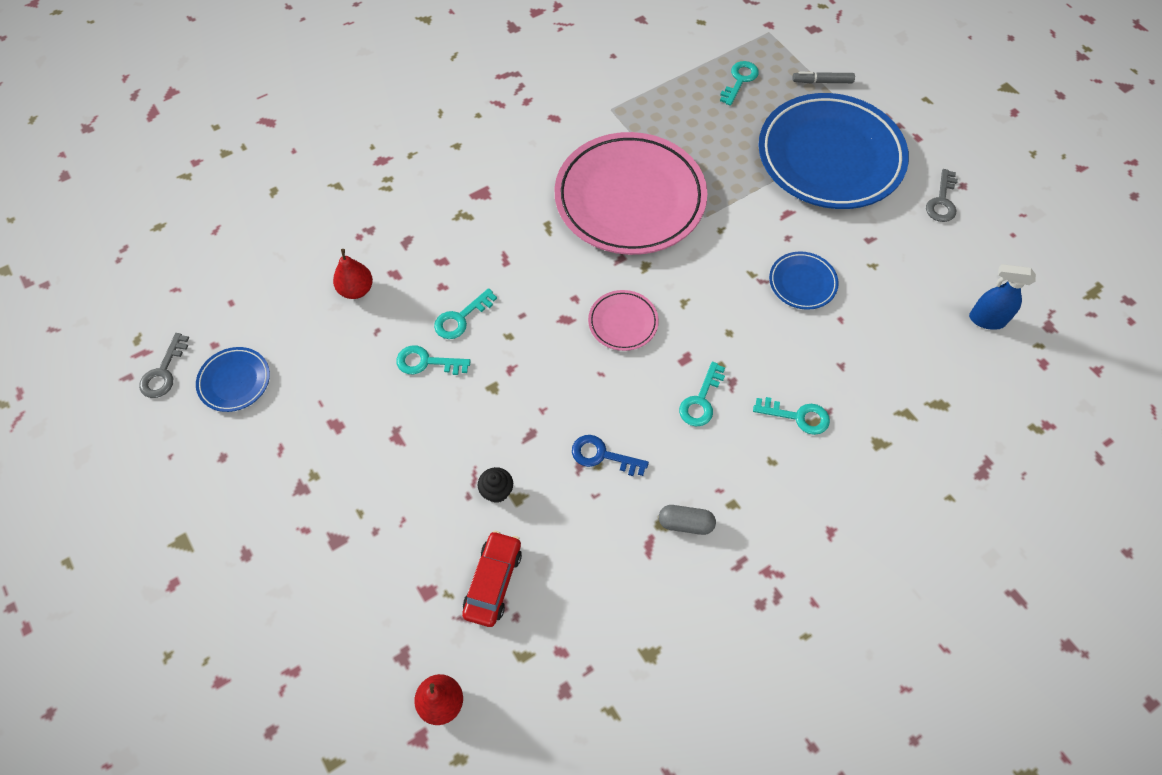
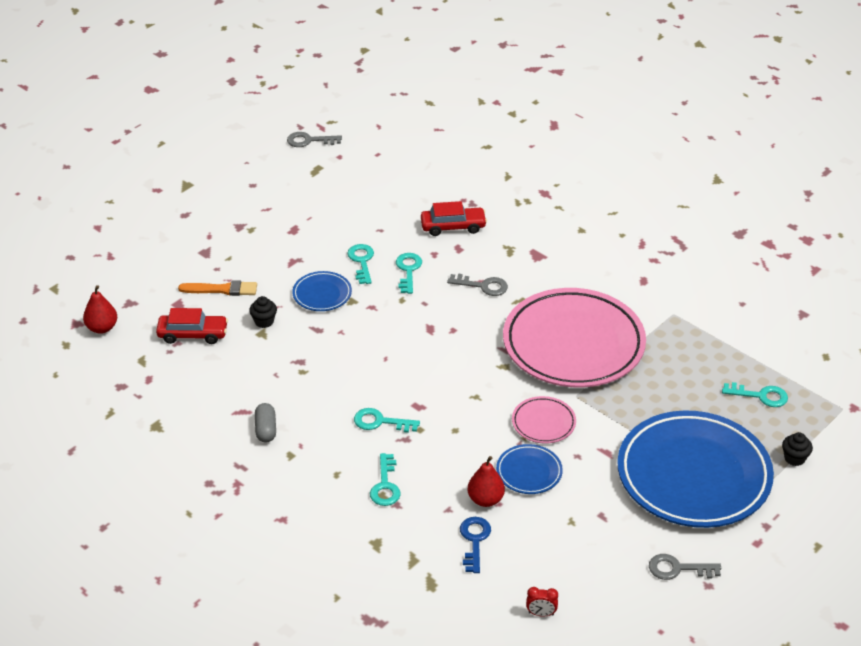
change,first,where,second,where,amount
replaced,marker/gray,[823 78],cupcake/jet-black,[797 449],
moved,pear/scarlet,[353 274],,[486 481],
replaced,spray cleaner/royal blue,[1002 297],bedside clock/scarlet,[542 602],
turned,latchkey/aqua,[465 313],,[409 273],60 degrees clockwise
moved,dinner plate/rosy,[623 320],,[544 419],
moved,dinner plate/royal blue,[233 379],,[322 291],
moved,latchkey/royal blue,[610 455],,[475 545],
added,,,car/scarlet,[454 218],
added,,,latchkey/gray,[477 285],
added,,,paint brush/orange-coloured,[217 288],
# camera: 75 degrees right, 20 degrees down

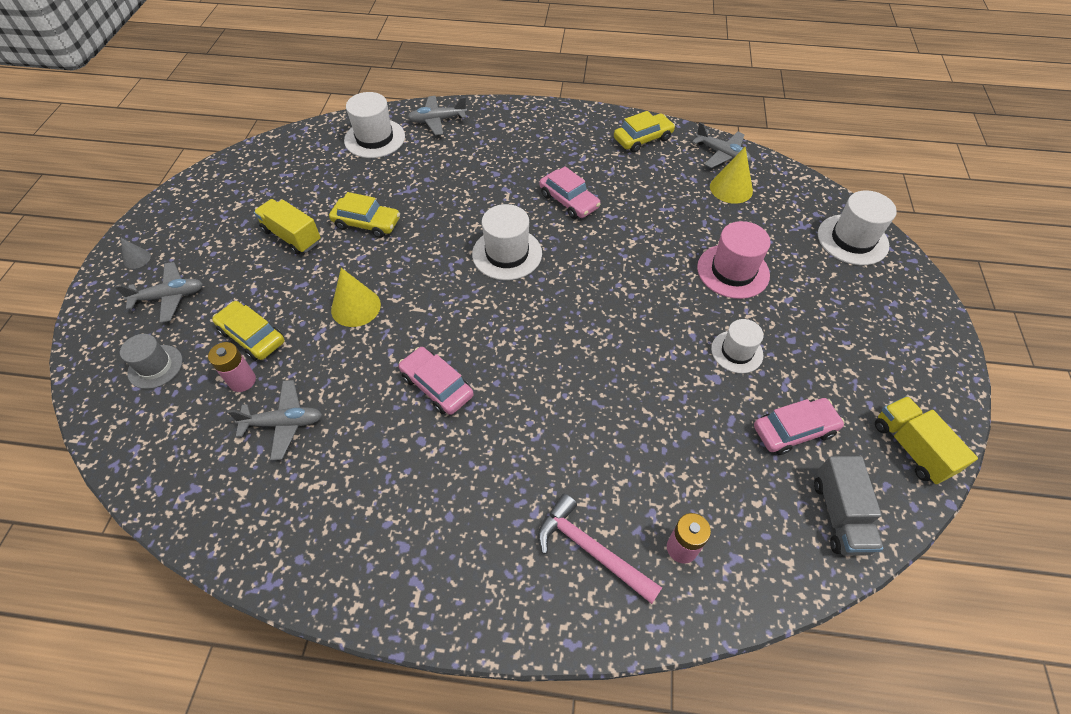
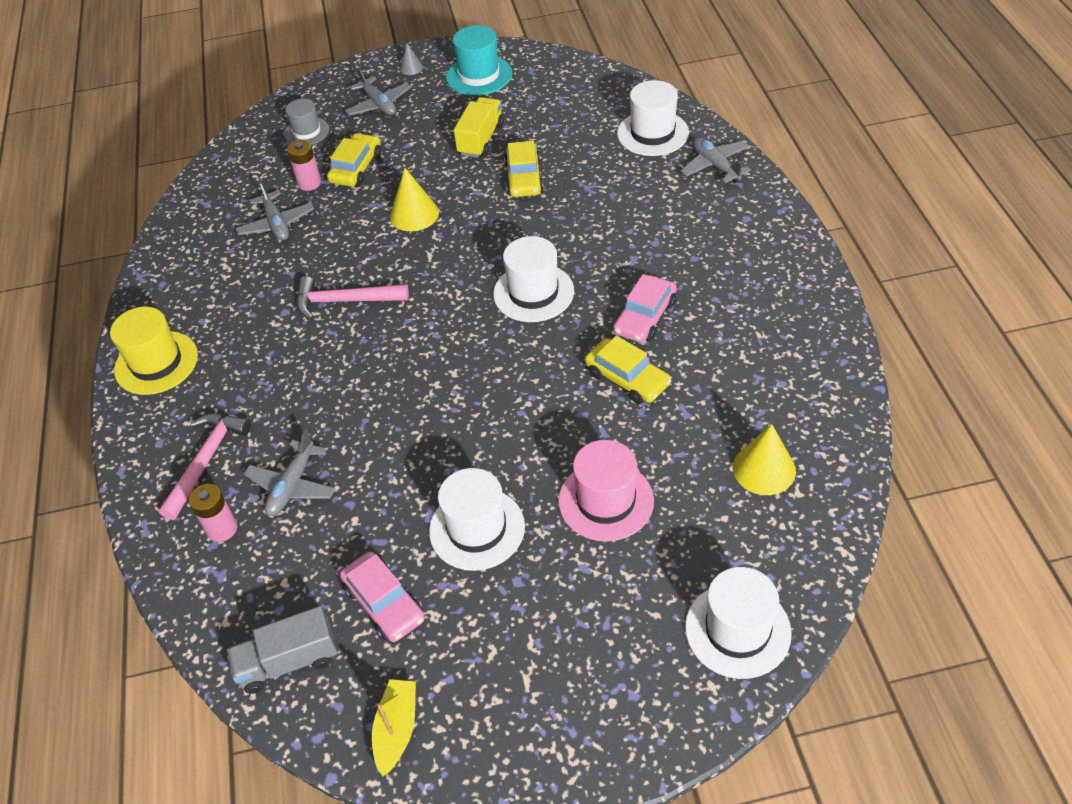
change,first,where,second,where,amount
moved,car/yellow,[644 131],,[628 370],
moved,aeroplane/gray,[721 145],,[289 472],
resized,tall hat/white,[737 346],,[477 519],x1.52
replaced,car/rosy,[436 381],carpenter's hammer/rosy,[353 298],
replaced,toy truck/yellow,[926 440],sailboat/yellow,[394 728],
added,,,tall hat/aqua,[479 60],
added,,,tall hat/yellow,[154 351],
# camera: 75 degrees right, 5 degrees down

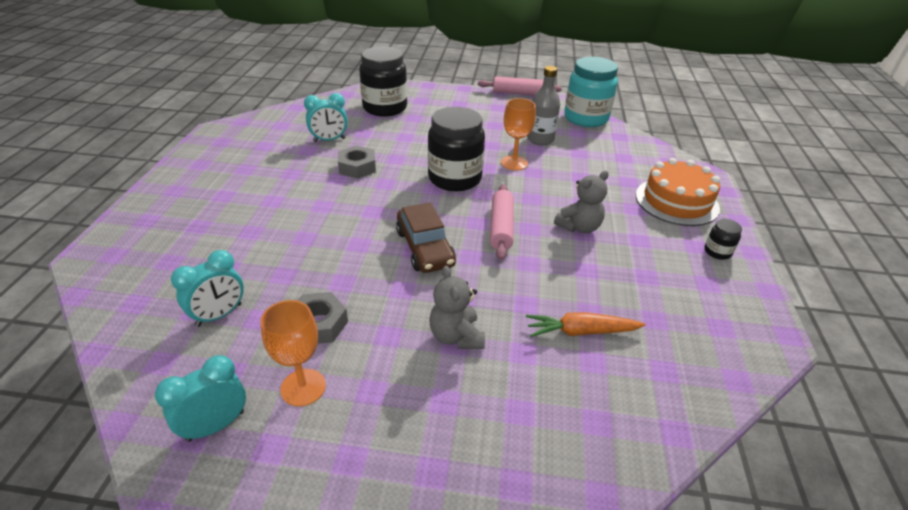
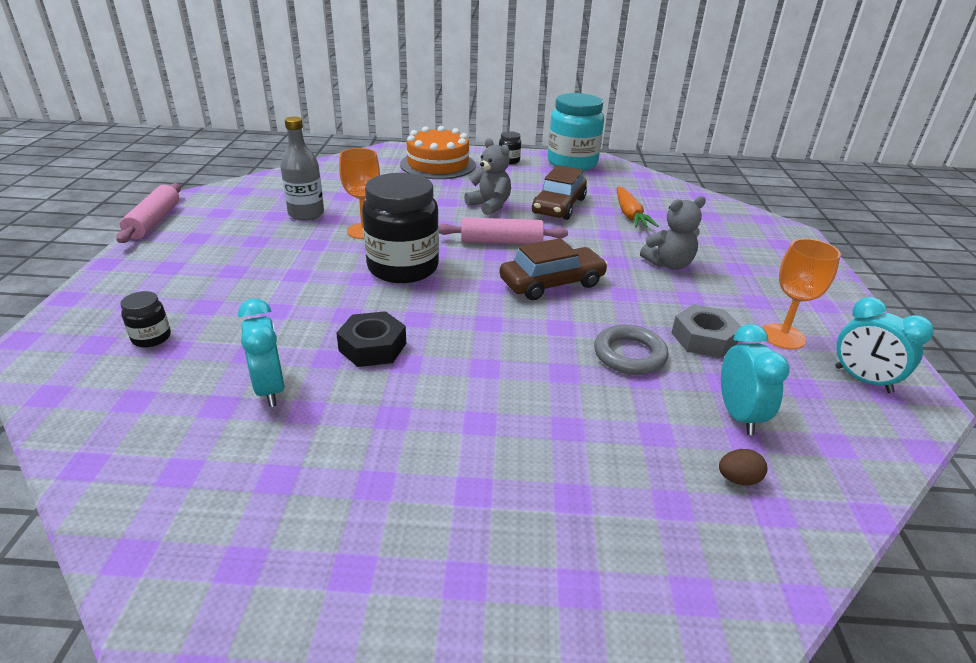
change,first,where,second,where,amount
resized,jar/jet-black,[383 81],,[145 319],x0.43
moved,jar/aqua,[591 92],,[576 132],
recoloured,nut/gray,[357 162],nut/jet-black,[371 339],
turned,bedside clock/aqua,[207 288],,[755 379],45 degrees clockwise
added,,,car/russet,[559 192],
added,,,ring/gray,[631 350],
added,,,egg/russet,[743 467],
# camera: 95 degrees left, 5 degrees down

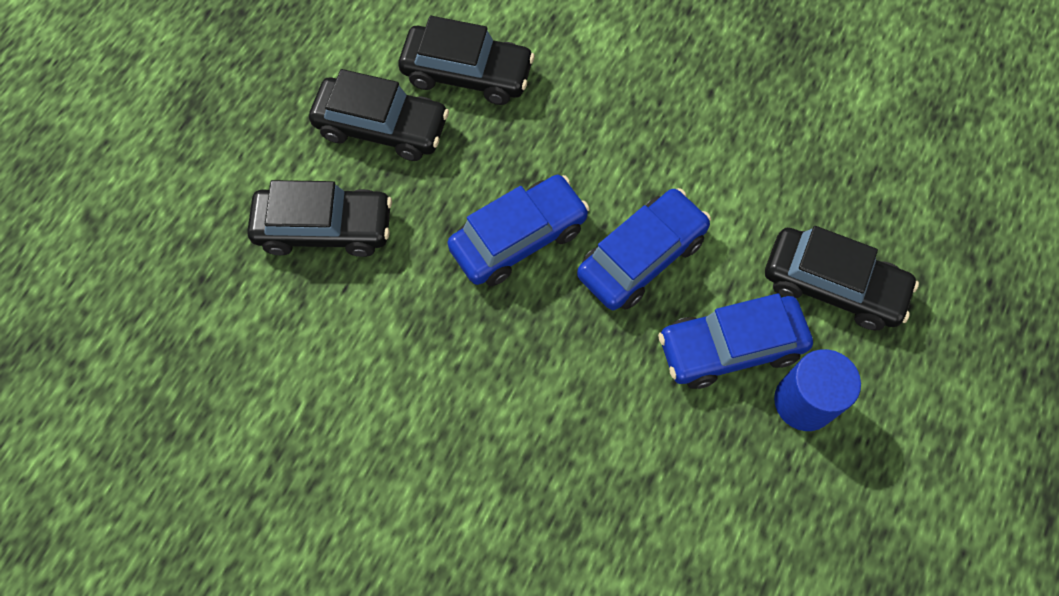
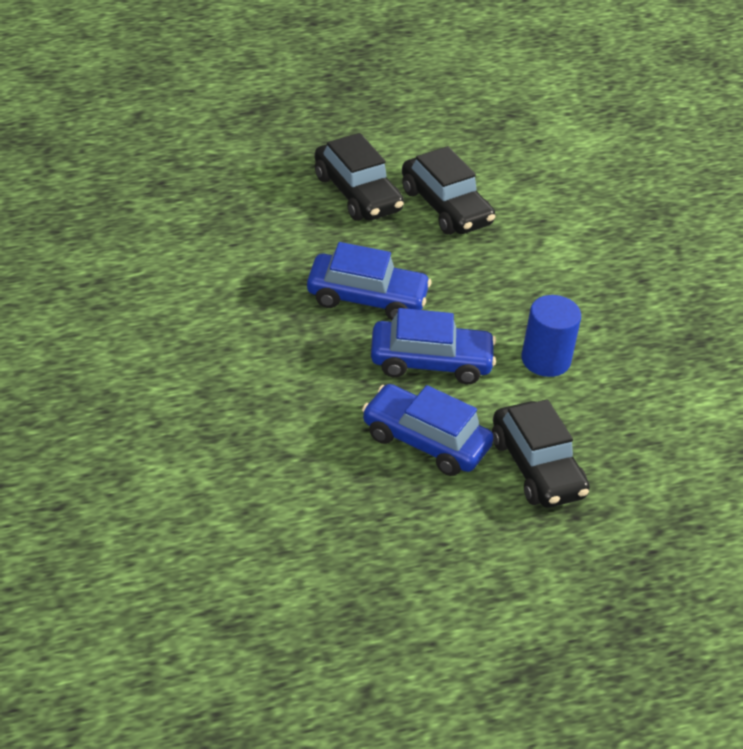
change,first,where,second,where,amount
removed,car/jet-black,[319 218],,,
moved,cylinder shape/royal blue,[817 390],,[551 336],
# camera: 40 degrees right, 25 degrees down

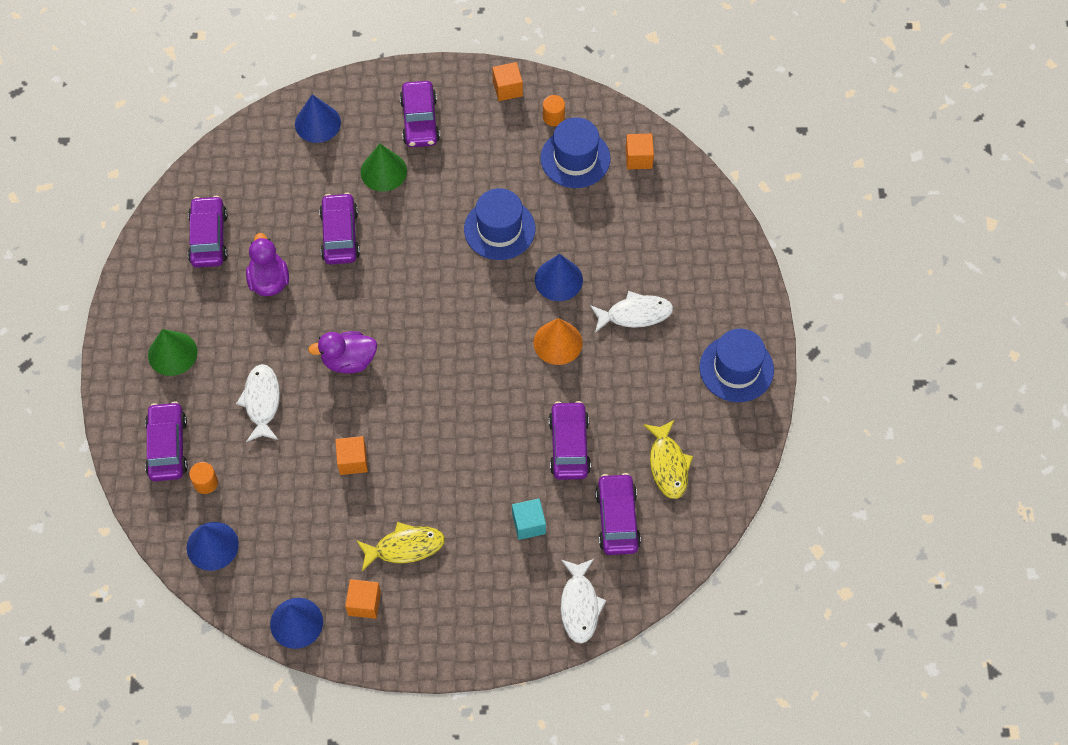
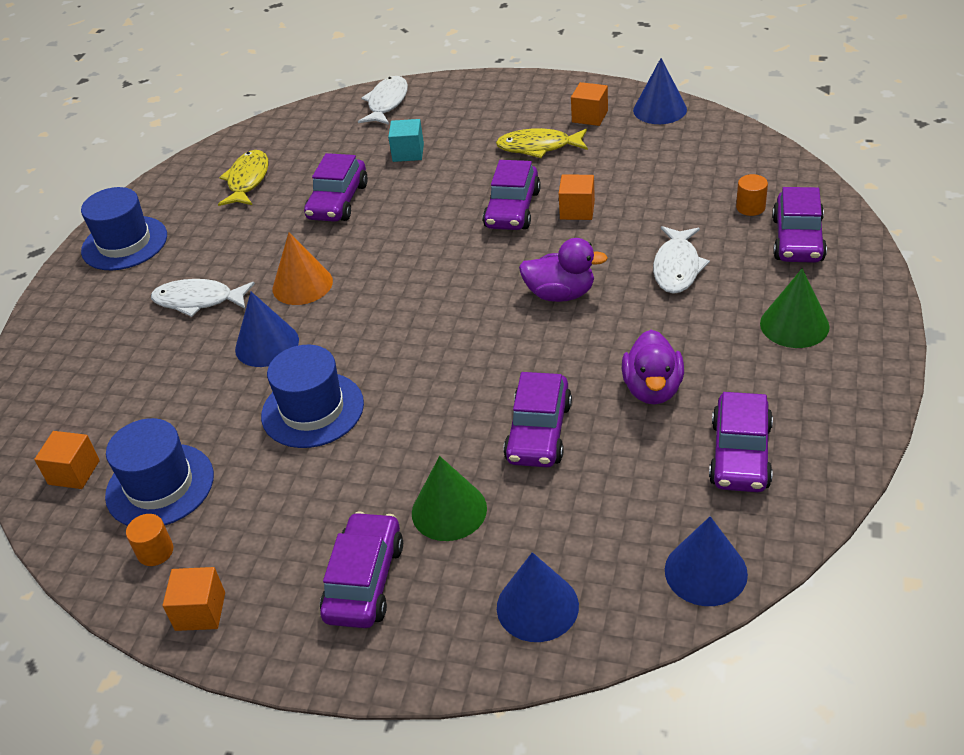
change,first,where,second,where,amount
moved,car/violet,[618 514],,[512 195],
moved,solid cone/royal blue,[213 546],,[706 561],
# camera: 160 degrees left, 20 degrees down

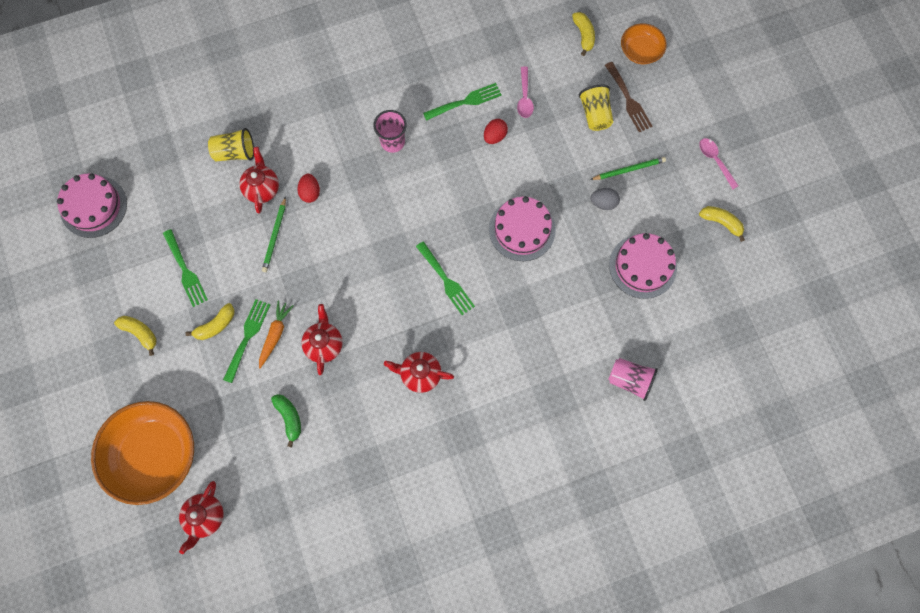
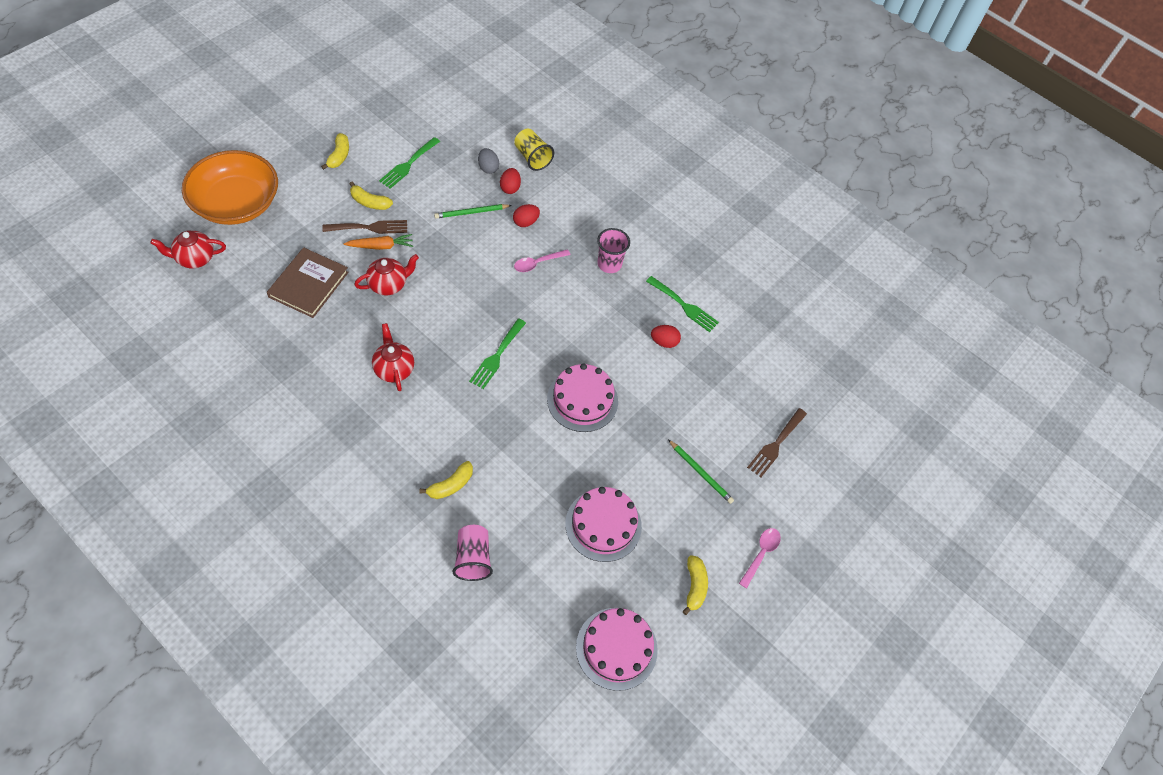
change,first,where,second,where,amount
moved,toy banana/yellow,[583 34],,[446 480],
removed,bowl/orange-coloured,[644 43],,,
moved,tablespoon/rosy,[525 92],,[542 260],
removed,cup/yellow,[596 107],,,
replaced,teapot/scarlet,[259 180],egg/scarlet,[510 181],
moved,gateau/rosy,[92 206],,[617 649],
moved,egg/gray,[605 199],,[488 161],
recoloured,dinner fork/green,[246 341],dinner fork/russet,[364 227],
replaced,toy banana/green,[286 420],hardcover/russet,[308 282],
# camera: 55 degrees right, 15 degrees down

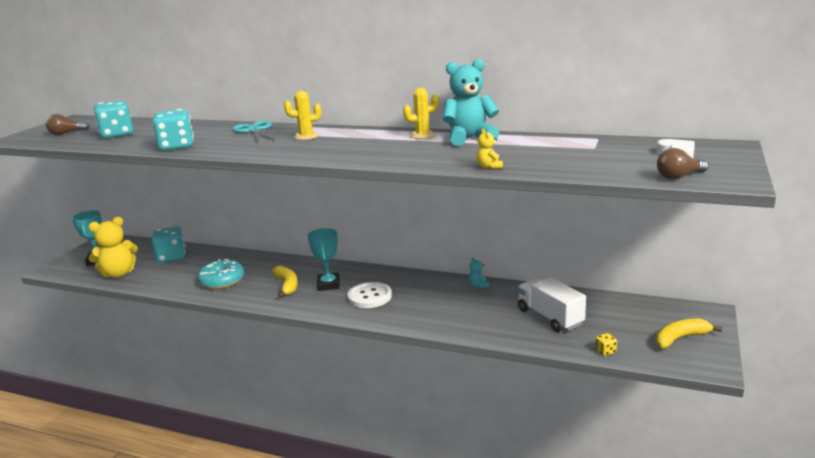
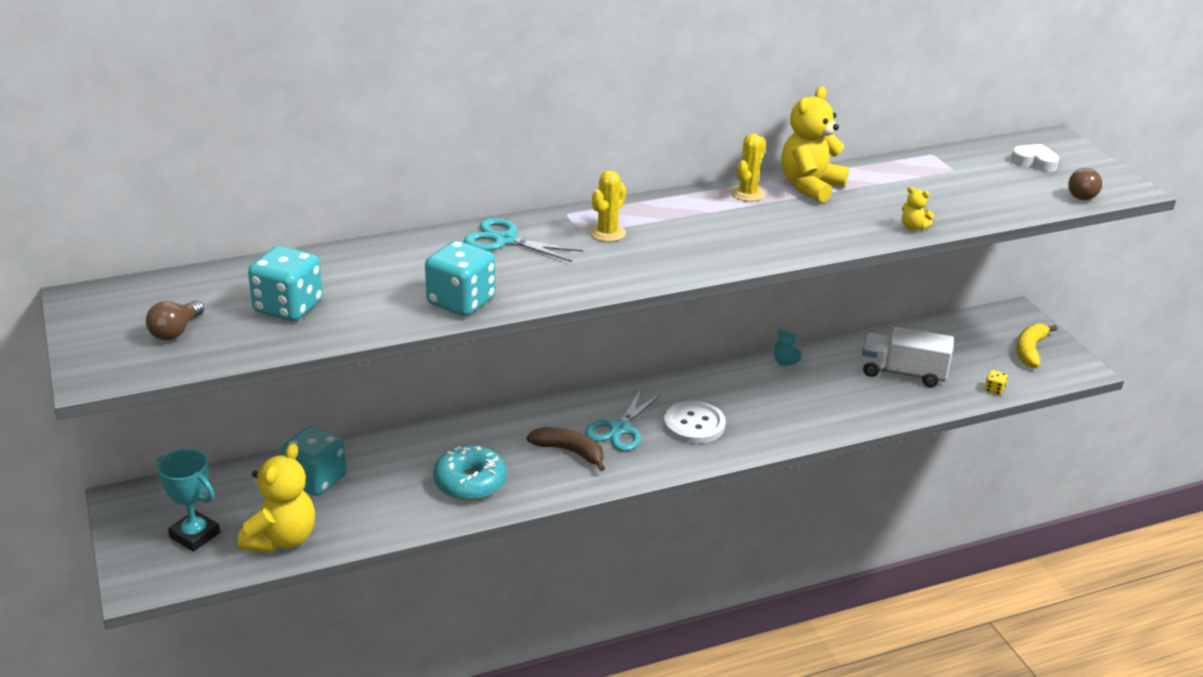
change,first,where,second,where,amount
recoloured,teddy bear/aqua,[471 102],teddy bear/yellow,[815 145],
replaced,trophy/aqua,[324 259],shears/aqua,[623 419],
recoloured,toy banana/yellow,[284 281],toy banana/russet,[565 449],
# camera: 45 degrees left, 10 degrees up

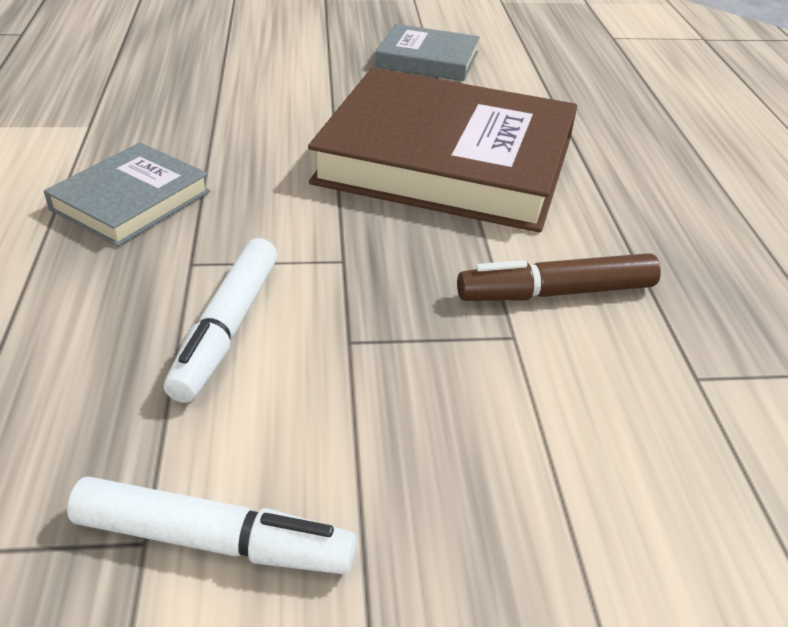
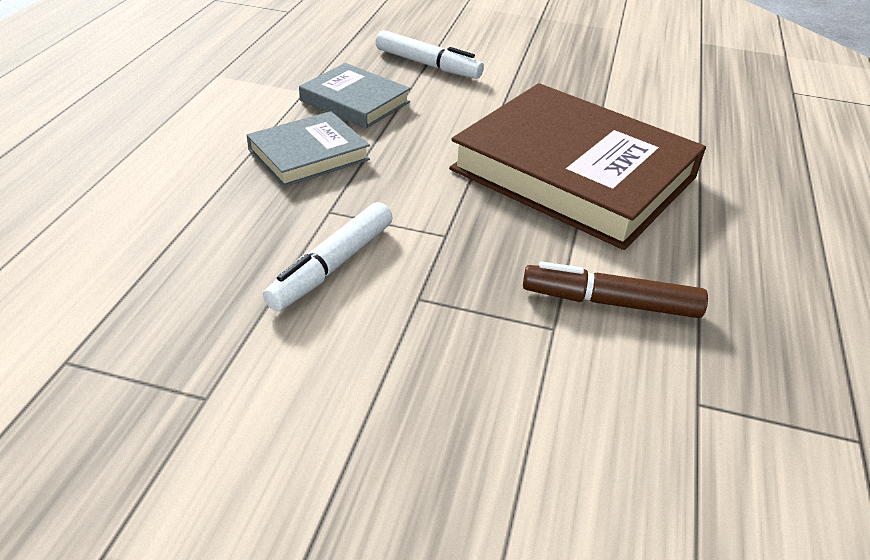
change,first,where,second,where,amount
moved,hardcover/gray,[427 52],,[355 96],
moved,marker/white,[212 525],,[430 54],
# camera: 20 degrees right, 0 degrees up

